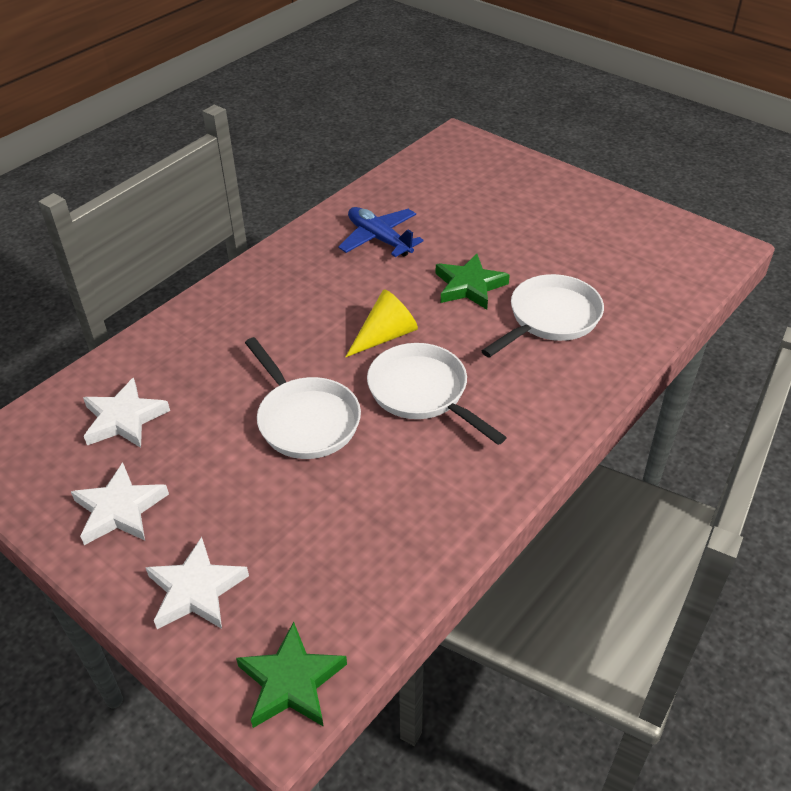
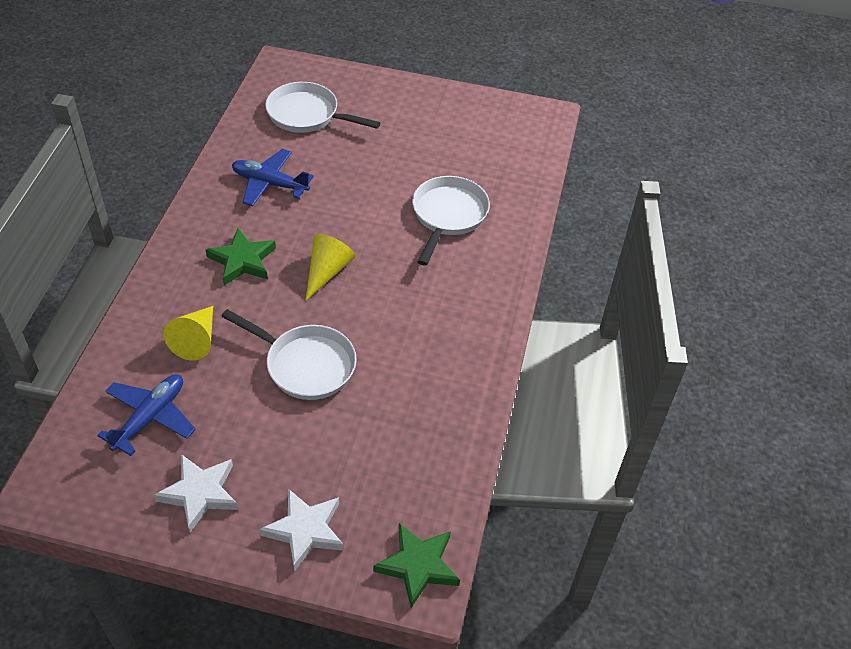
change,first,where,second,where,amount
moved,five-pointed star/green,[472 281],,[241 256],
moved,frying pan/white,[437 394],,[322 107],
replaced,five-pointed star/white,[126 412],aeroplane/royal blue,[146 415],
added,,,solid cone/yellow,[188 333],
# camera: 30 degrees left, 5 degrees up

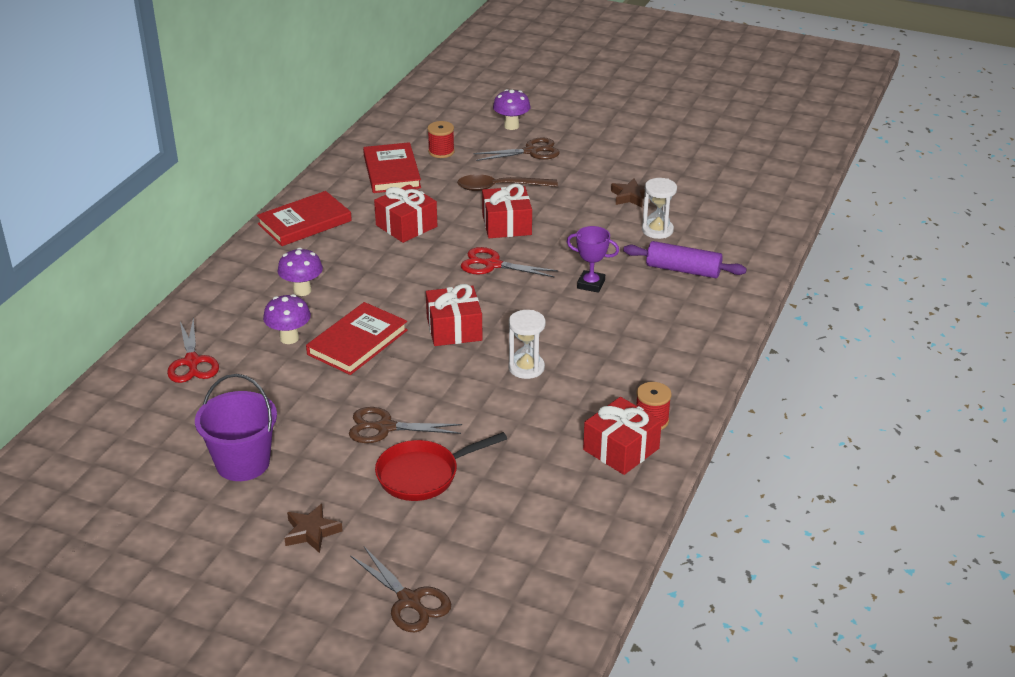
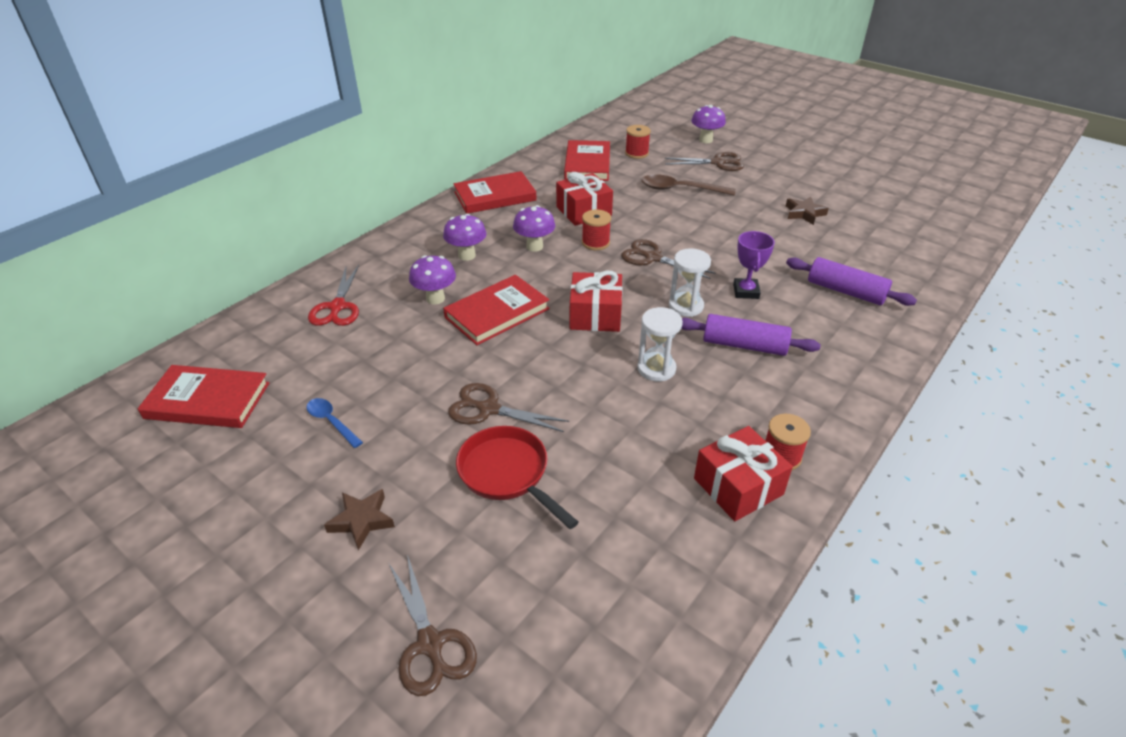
change,first,where,second,where,amount
moved,hourglass/white,[659 208],,[690 282],
removed,gift/scarlet,[507 210],,,
turned,trophy/violet,[593 259],,[754 265],60 degrees clockwise
recoloured,shears/scarlet,[509 262],shears/russet,[668 259],
replaced,sand bucket/violet,[236 427],tablespoon/royal blue,[335 423],
turned,frying pan/scarlet,[441 466],,[517 477],60 degrees clockwise
added,,,toadstool/violet,[534 228],
added,,,bobbin/scarlet,[596 230],
added,,,rolling pin/violet,[751 335],
added,,,hardcover/scarlet,[204 396],
# camera: 15 degrees right, 5 degrees up

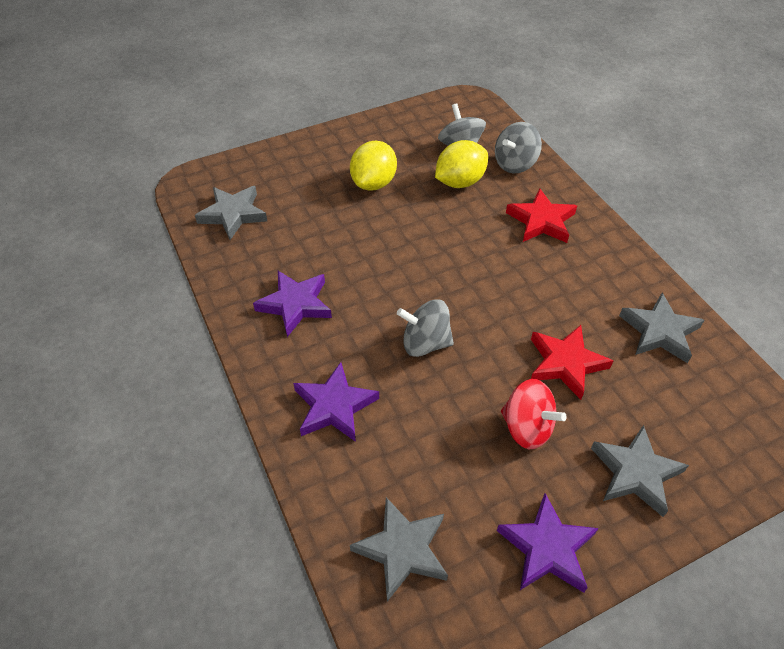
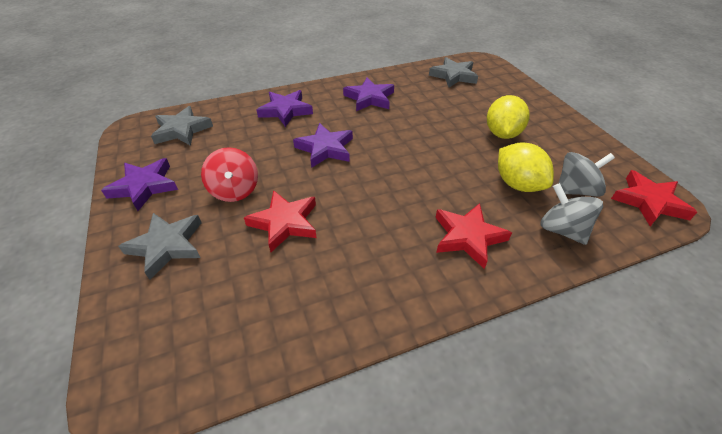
change,first,where,second,where,amount
turned,toy lemon/yellow,[373 166],,[508 117],75 degrees clockwise
removed,five-pointed star/gray,[662 328],,,
replaced,whirligig/gray,[425 328],five-pointed star/violet,[323 145],
turned,whirligig/scarlet,[534 414],,[229 174],60 degrees counterclockwise
added,,,five-pointed star/scarlet,[654 198],
# camera: 95 degrees right, 5 degrees down

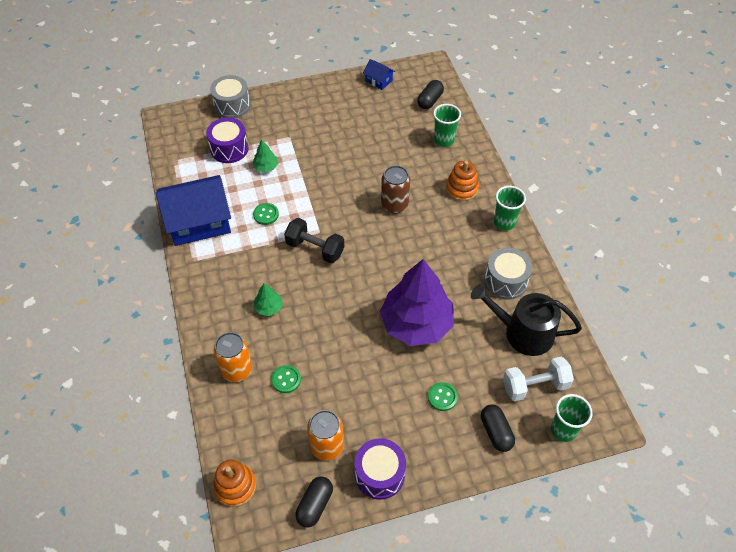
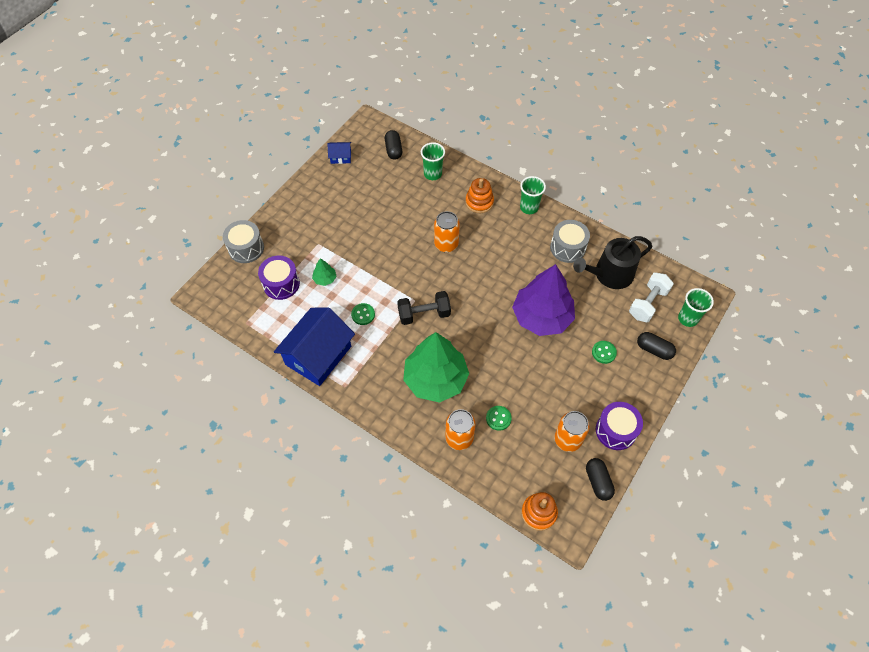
change,first,where,second,where,amount
recoloured,tin/russet,[395 189],tin/orange-coloured,[447 231],
resized,toy tree/green,[268 299],,[436 367],x2.48
# camera: 40 degrees left, 5 degrees up

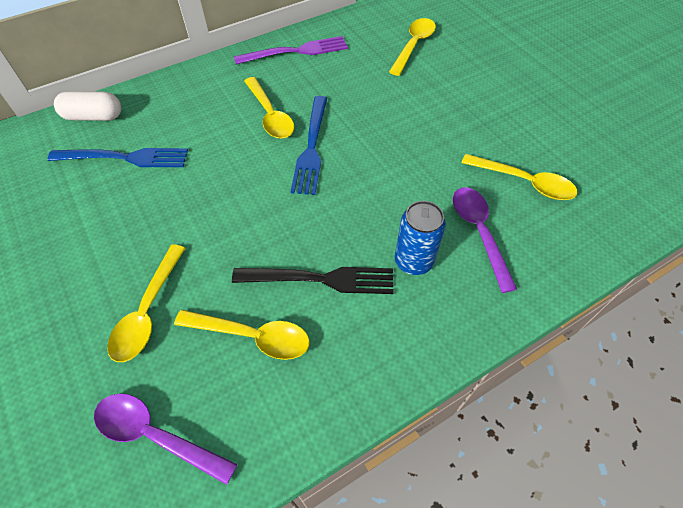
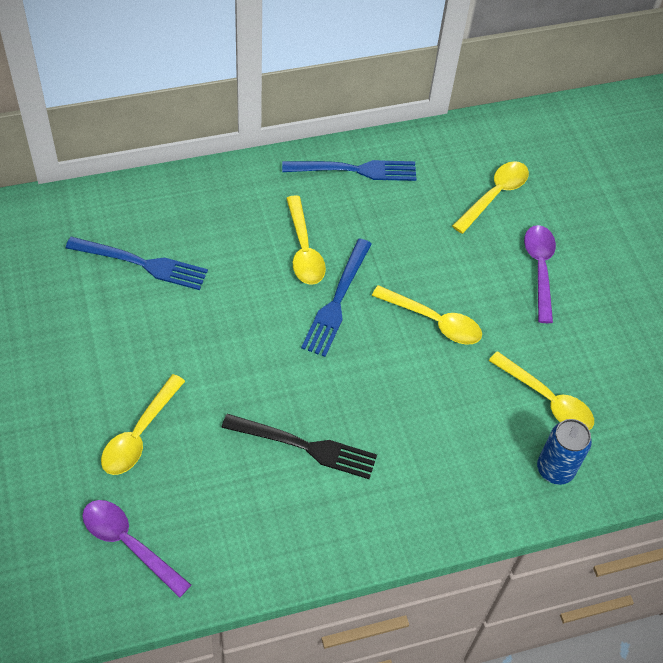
change,first,where,second,where,amount
recoloured,dinner fork/violet,[291 50],dinner fork/royal blue,[349 170],
removed,pill shape/white,[87 106],,,
moved,tablespoon/violet,[485 240],,[540 274],
moved,tin/royal blue,[420 238],,[564 452],
moved,tablespoon/yellow,[242 335],,[427 315],
# camera: 10 degrees right, 0 degrees up

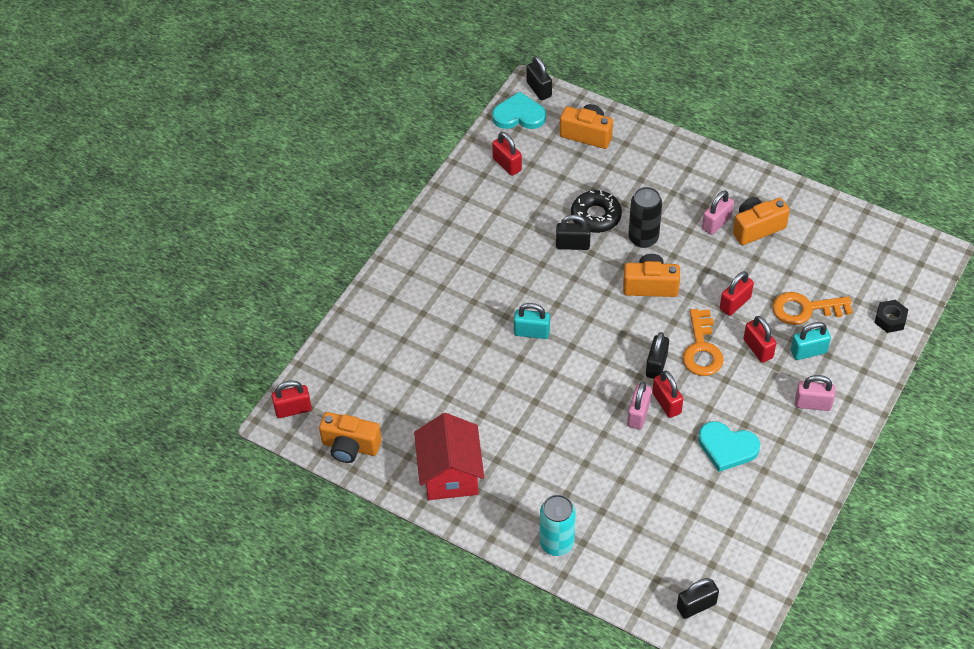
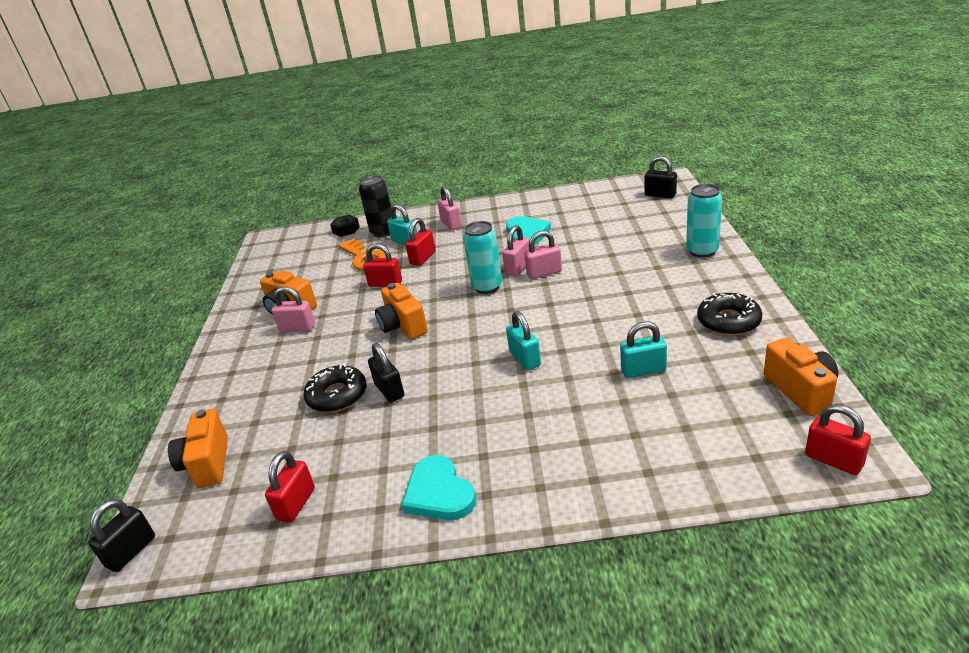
change,first,where,second,where,amount
moved,love heart/aqua,[519 110],,[438 487],
moved,tin/jet-black,[645 217],,[375 206],
removed,latchkey/orange-coloured,[703 342],,,
replaced,small lock/jet-black,[657 355],tin/aqua,[482 257],
recoloured,small lock/scarlet,[667 394],small lock/rosy,[515 250],
replaced,toy house/scarlet,[449 456],doughnut/jet-black,[729 314],
added,,,small lock/aqua,[643 350],
# camera: 120 degrees left, 20 degrees down

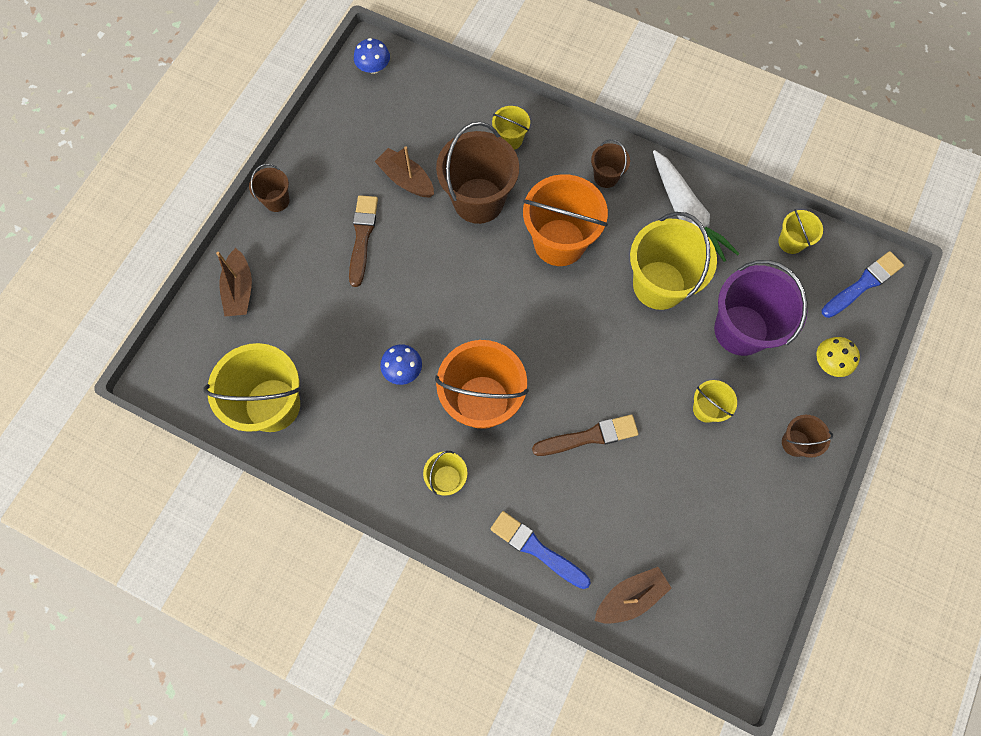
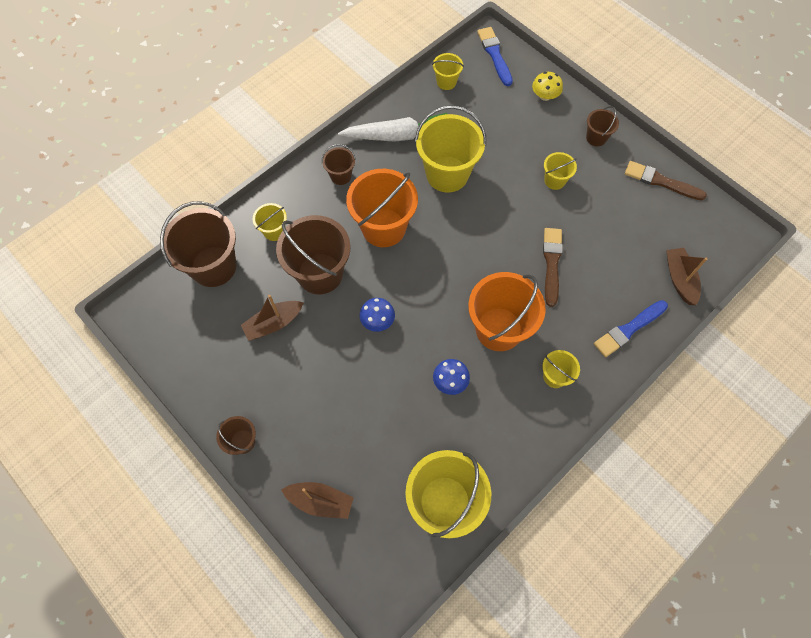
change,first,where,second,where,amount
moved,toadstool/royal blue,[372 56],,[377 315],
moved,paint brush/russet,[363 241],,[666 180],
removed,sand bucket/violet,[761 308],,,
added,,,sand bucket/russet,[198 244],
# camera: 70 degrees left, 5 degrees down

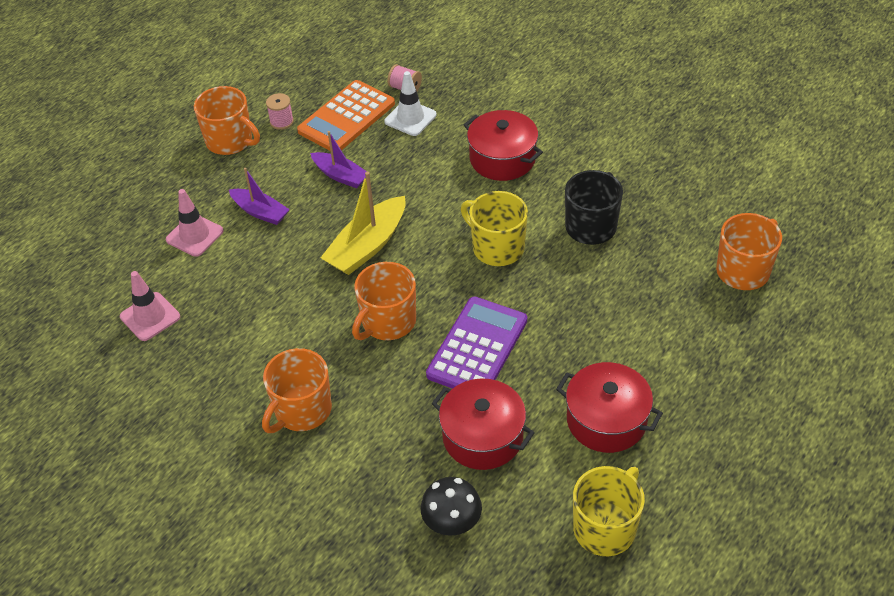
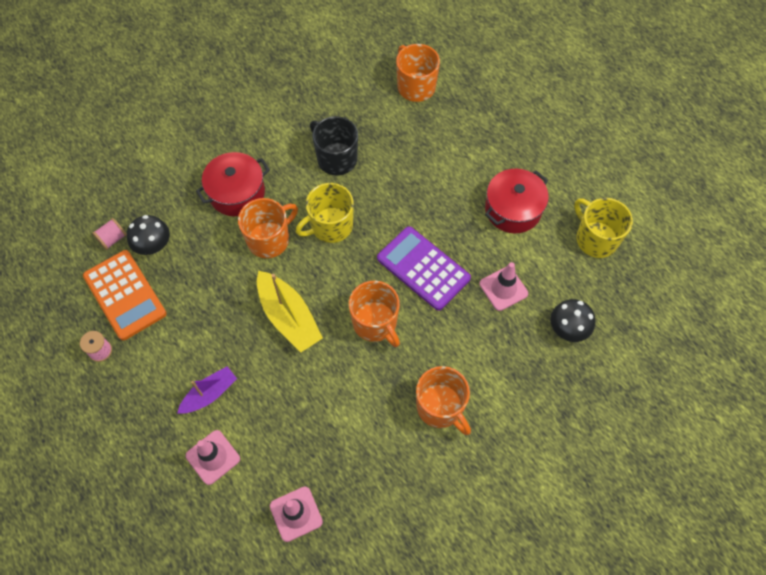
change,first,where,second,where,amount
replaced,traffic cone/white,[410 103],toadstool/jet-black,[148 235],
moved,tea mug/orange-coloured,[227 120],,[268 228],
removed,sailboat/violet,[340 159],,,
replaced,stockpot/scarlet,[483 424],traffic cone/rosy,[503 286],
# camera: 75 degrees left, 15 degrees up

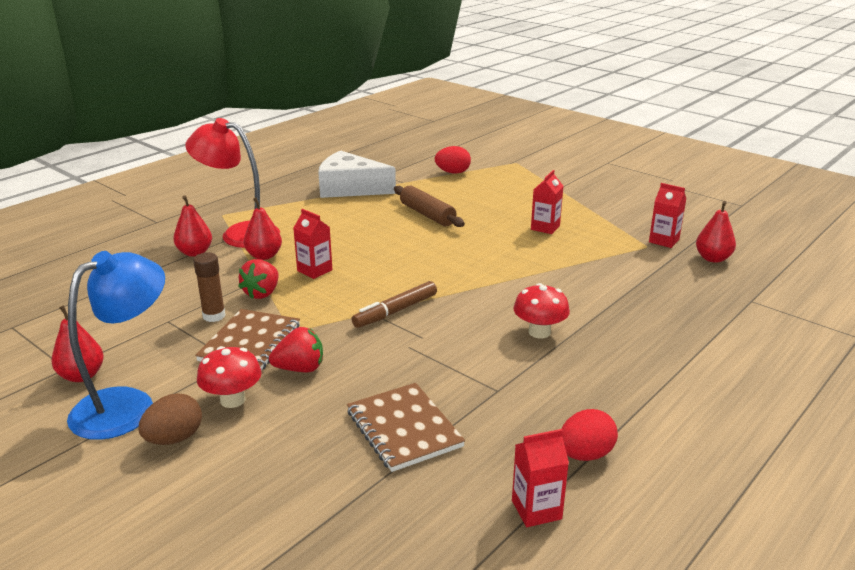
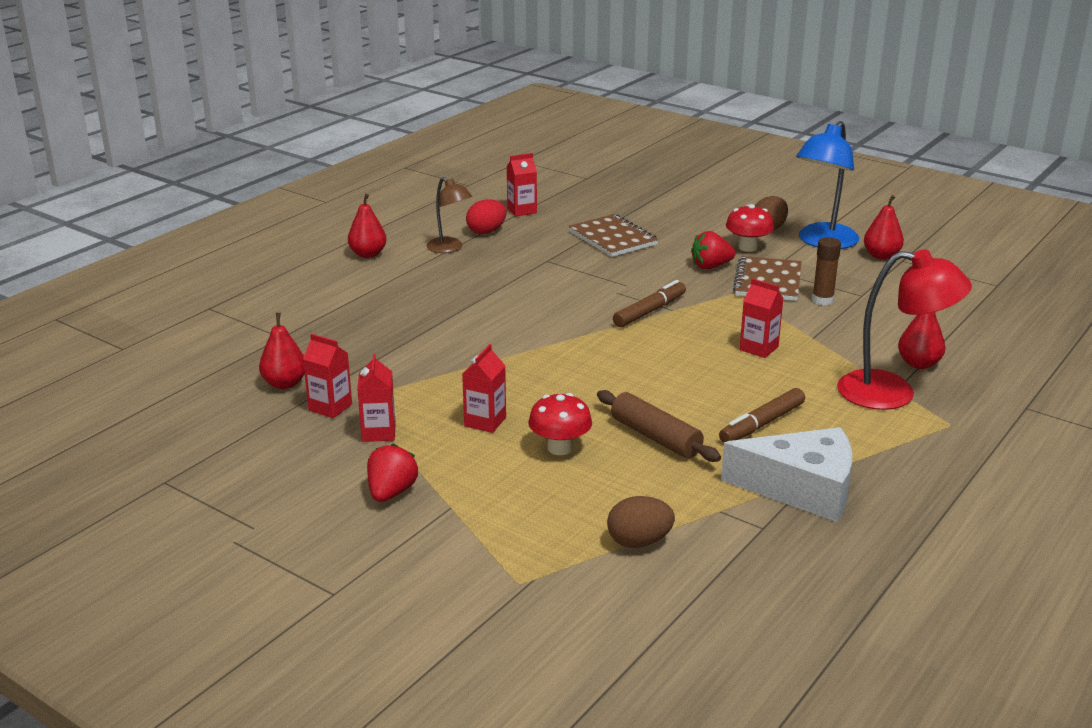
change,first,where,second,where,amount
recoloured,egg/scarlet,[453 160],egg/russet,[641 522],
moved,pear/scarlet,[263 228],,[367 226],
moved,strawberry/scarlet,[258 279],,[392 472],
moved,toadstool/scarlet,[541 310],,[560 424],
added,,,reading lamp/russet,[449 215],
added,,,carton/scarlet,[376 397],
added,,,marker/russet,[762 415],
# camera: 175 degrees right, 0 degrees up

